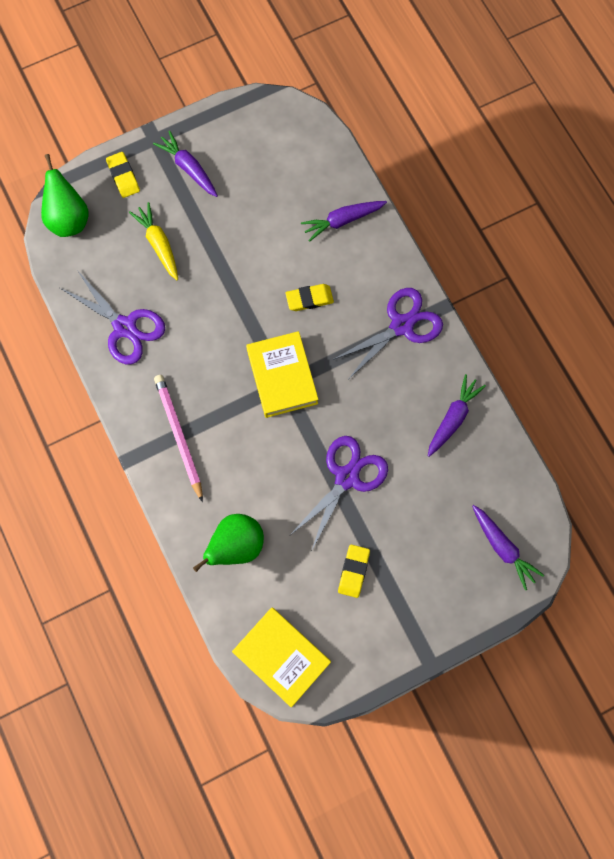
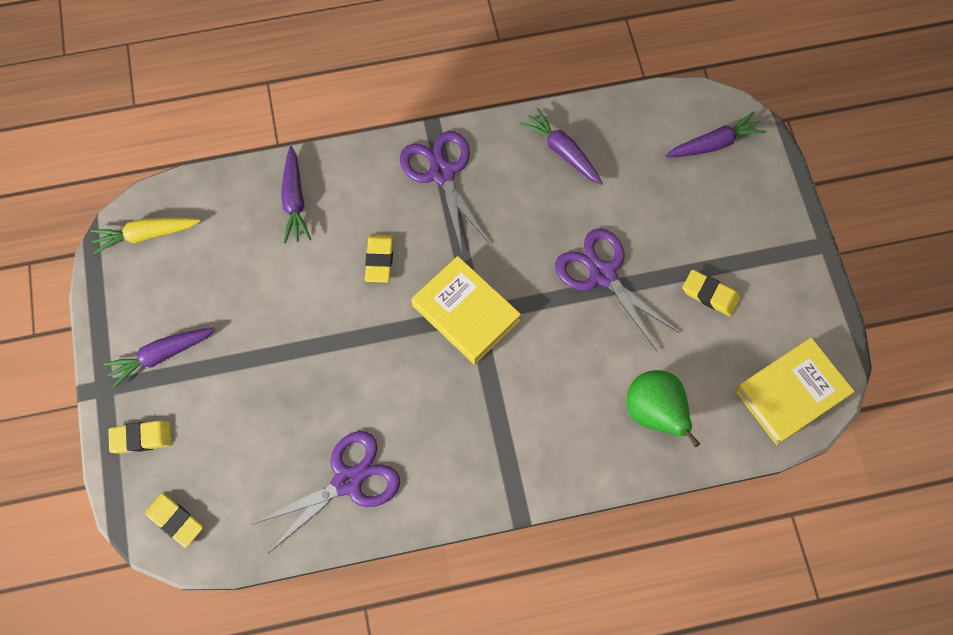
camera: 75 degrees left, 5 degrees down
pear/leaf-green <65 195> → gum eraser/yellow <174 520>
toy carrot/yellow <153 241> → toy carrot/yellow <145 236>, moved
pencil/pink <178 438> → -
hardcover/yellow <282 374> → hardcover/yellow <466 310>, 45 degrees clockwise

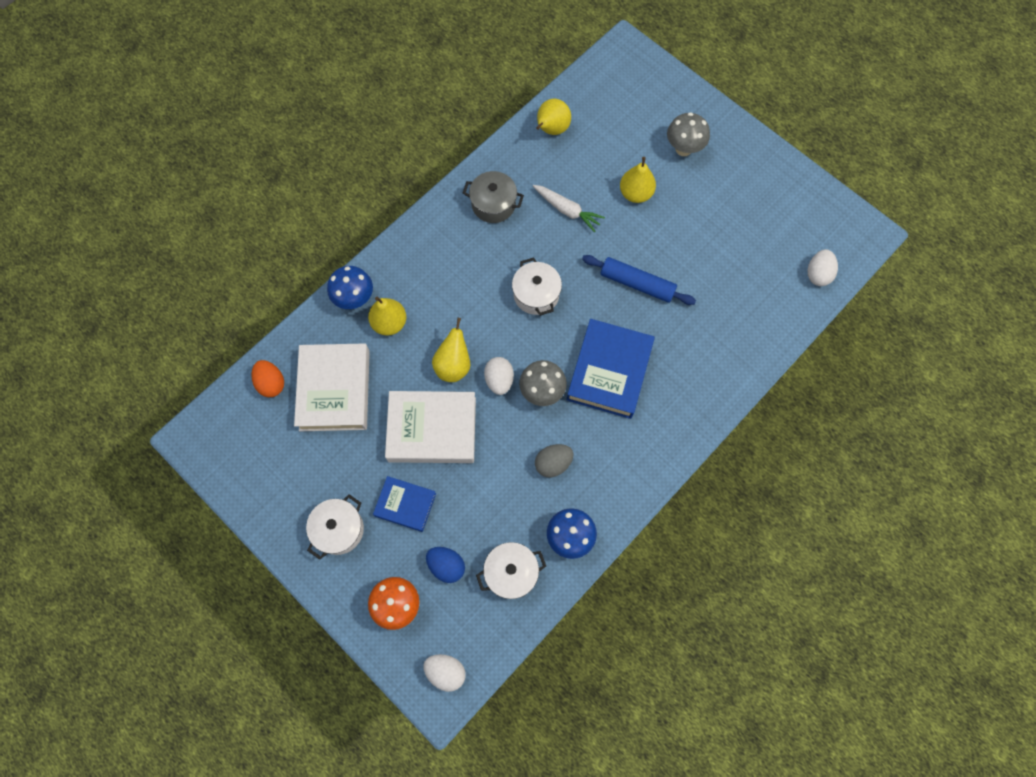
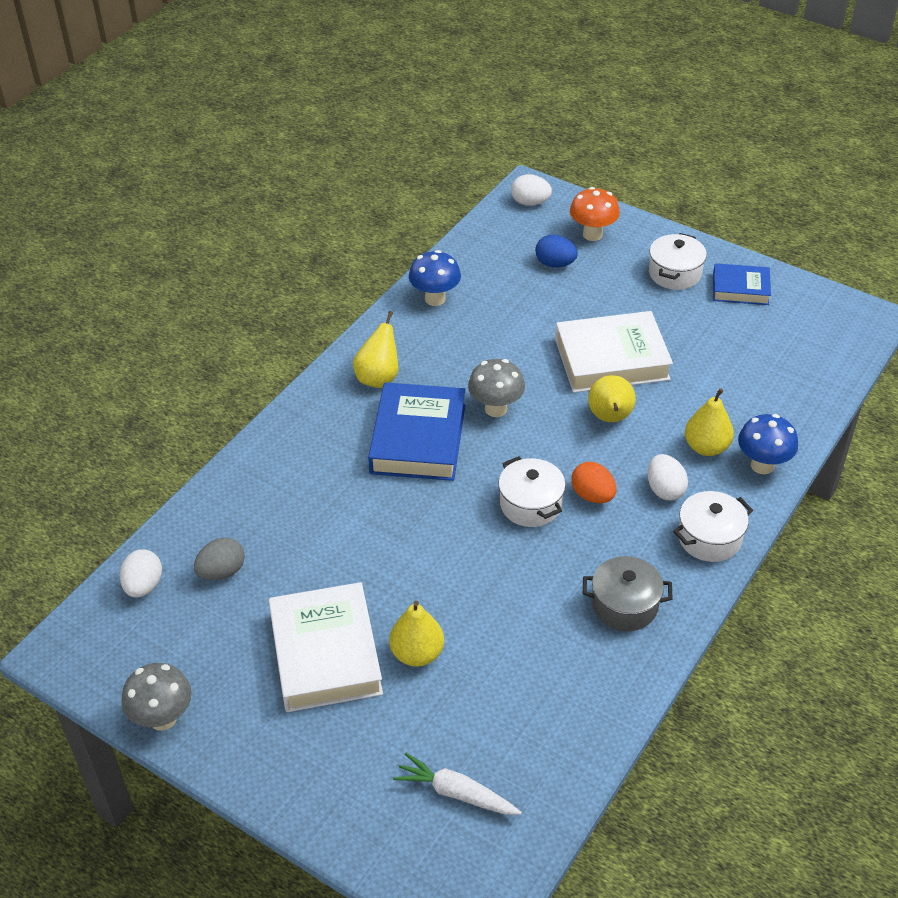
camera: 170 degrees right, 25 degrees down
toy egg/orange-coloured <267 378> → toy egg/orange-coloured <593 482>, moved
hardcover/pure white <332 387> → hardcover/pure white <326 647>, moved
hardcover/cobalt <404 504> → hardcover/cobalt <742 284>, moved
pot/pure white <511 570> → pot/pure white <713 526>, moved
toy egg/pure white <499 376> → toy egg/pure white <668 477>, moved
toy carrot/pure white <569 208> → toy carrot/pure white <457 784>, moved
toy egg/ash-grey <554 460> → toy egg/ash-grey <219 559>, moved
pear/yellow <553 117> → pear/yellow <375 349>, moved
rolling pin/cobalt <639 280> → -
fungus/ash-grey <688 134> → fungus/ash-grey <157 697>, moved

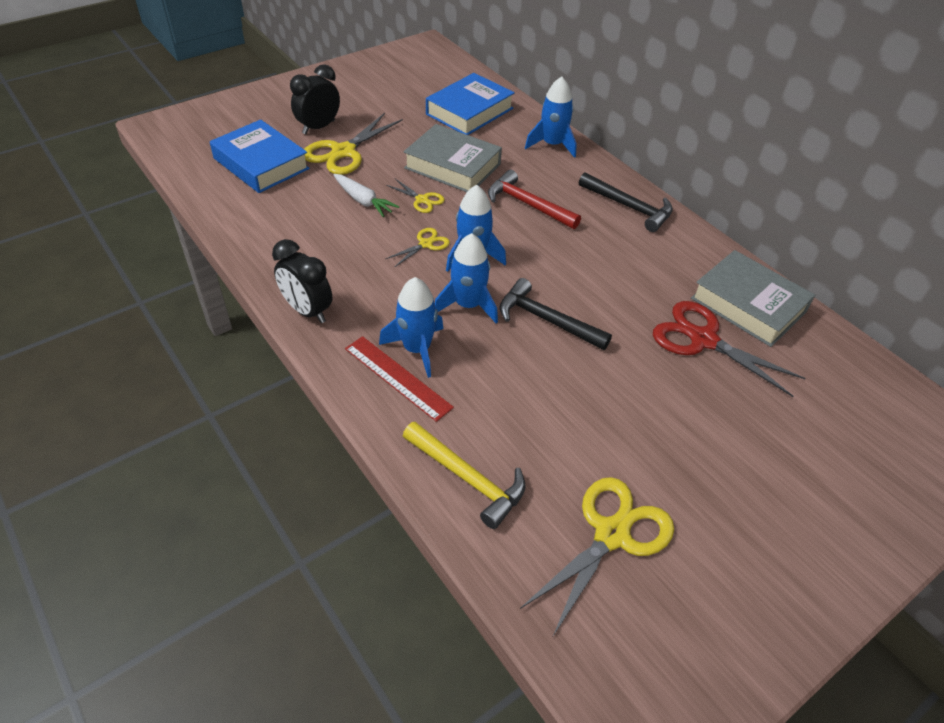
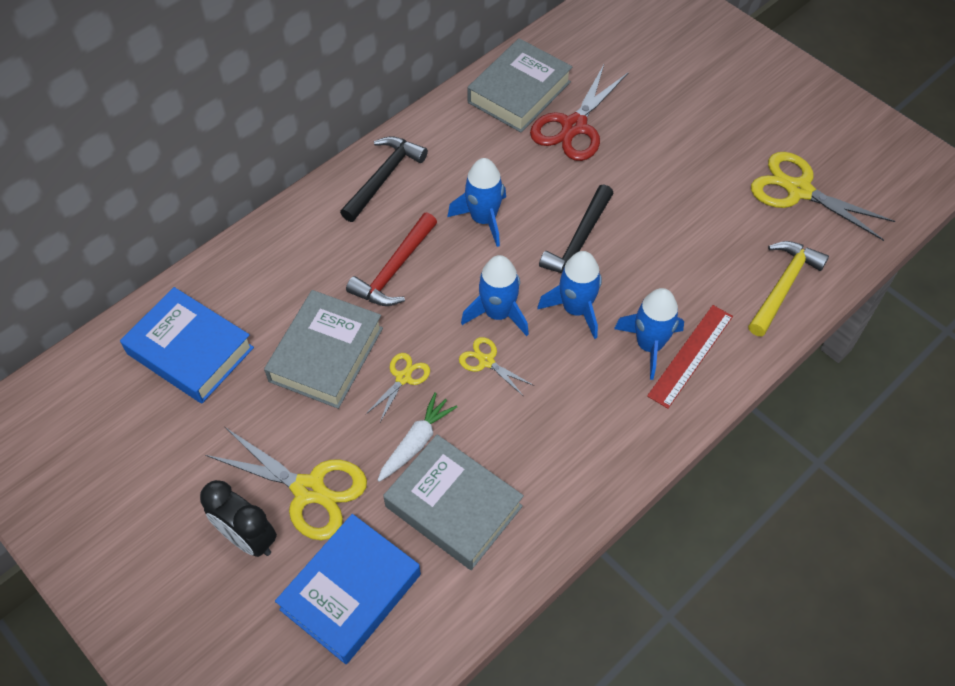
camera: 95 degrees left, 10 degrees up
clock/jet-black <302 281> → -
rocket/cobalt <551 117> → rocket/cobalt <476 202>, moved
- → hardcover/ash-grey <453 502>

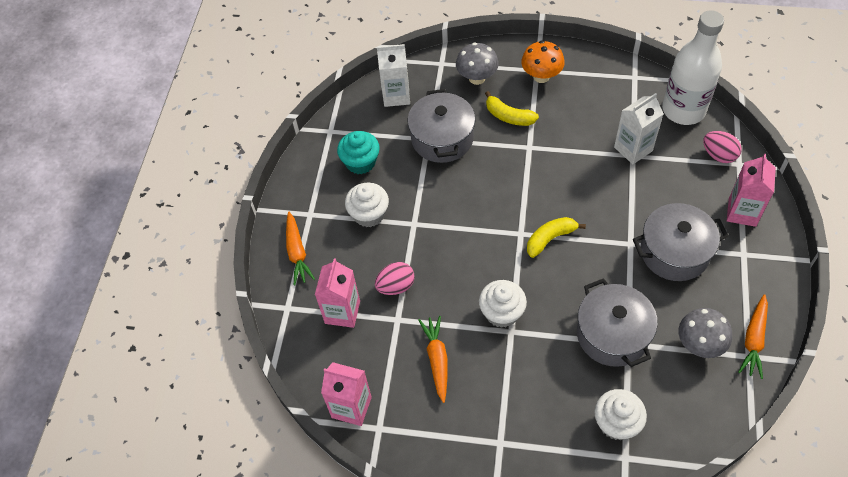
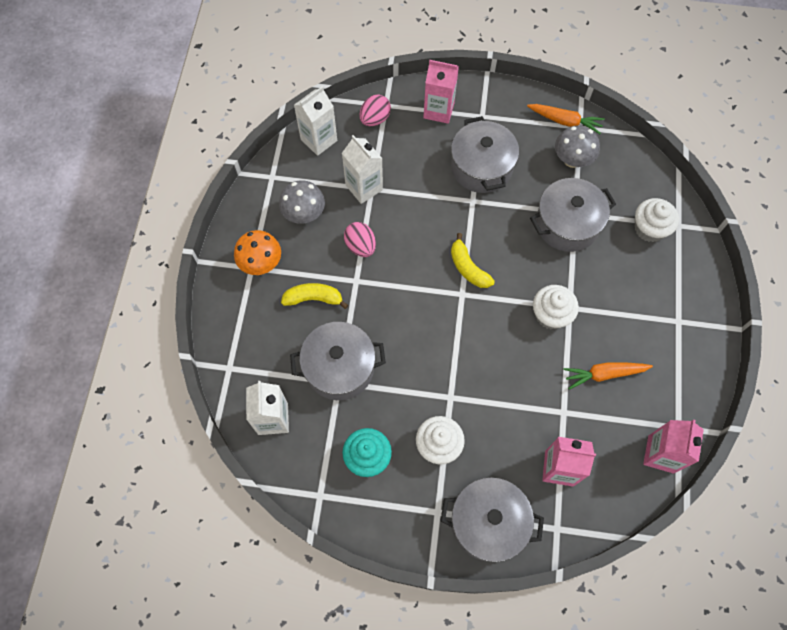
camera: 95 degrees left, 10 degrees up
toy carrot/orange-coloured <300 248> → pot/ash-grey <492 519>
toy egg/pink <394 278> → toy egg/pink <360 239>, moved
fungus/ash-grey <477 63> → fungus/ash-grey <302 202>, moved
banana/yellow <512 108> → banana/yellow <314 296>, 120 degrees counterclockwise
drink bottle/pure white <693 67> → juice carton/pure white <315 121>

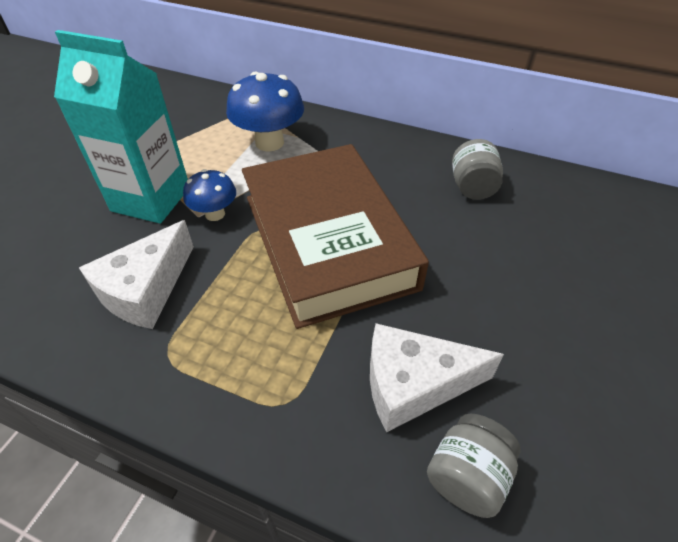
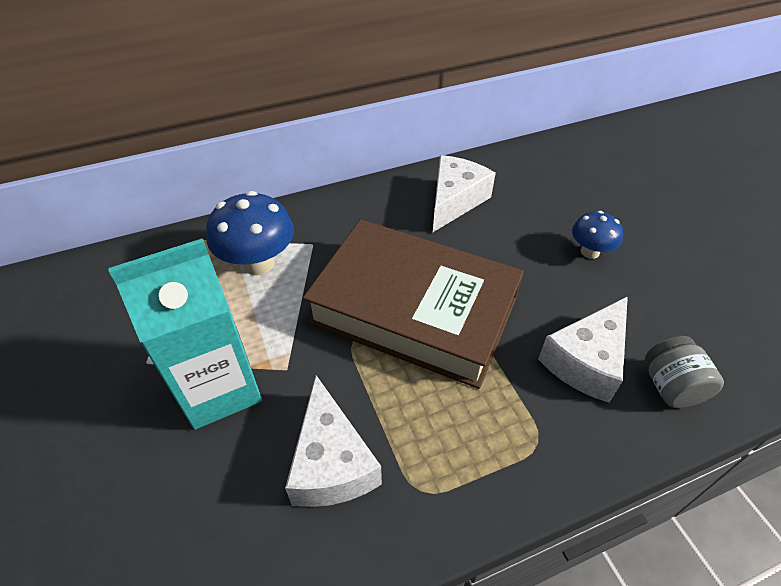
camera: 45 degrees left, 0 degrees up
fungus/cobalt <209 195> → fungus/cobalt <597 235>, moved
jam jar/ash-grey <477 169> → cheese/pure white <464 193>

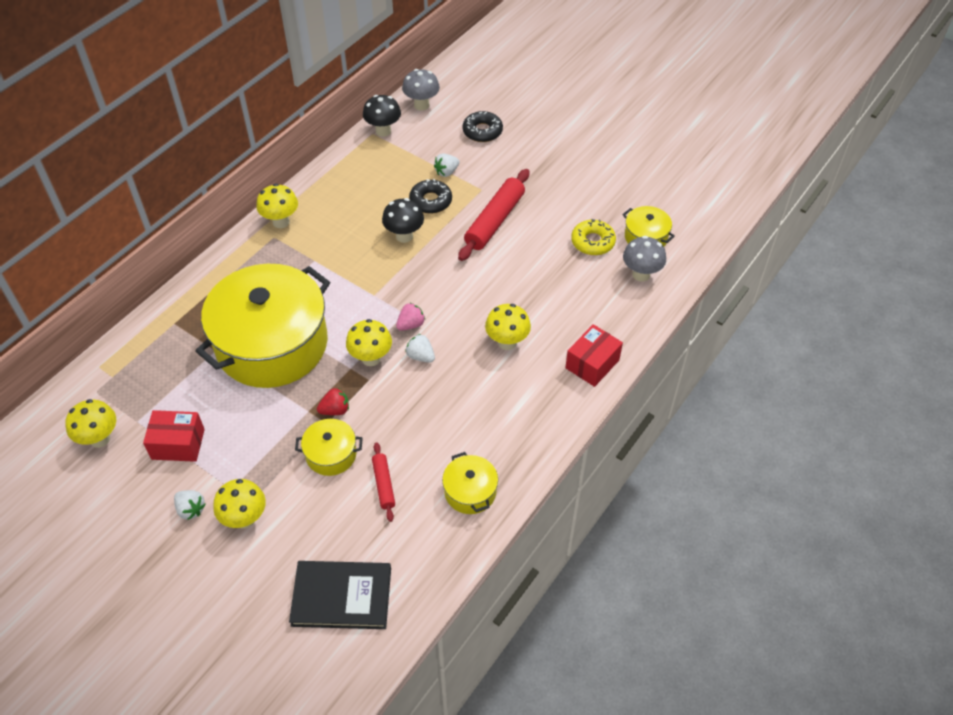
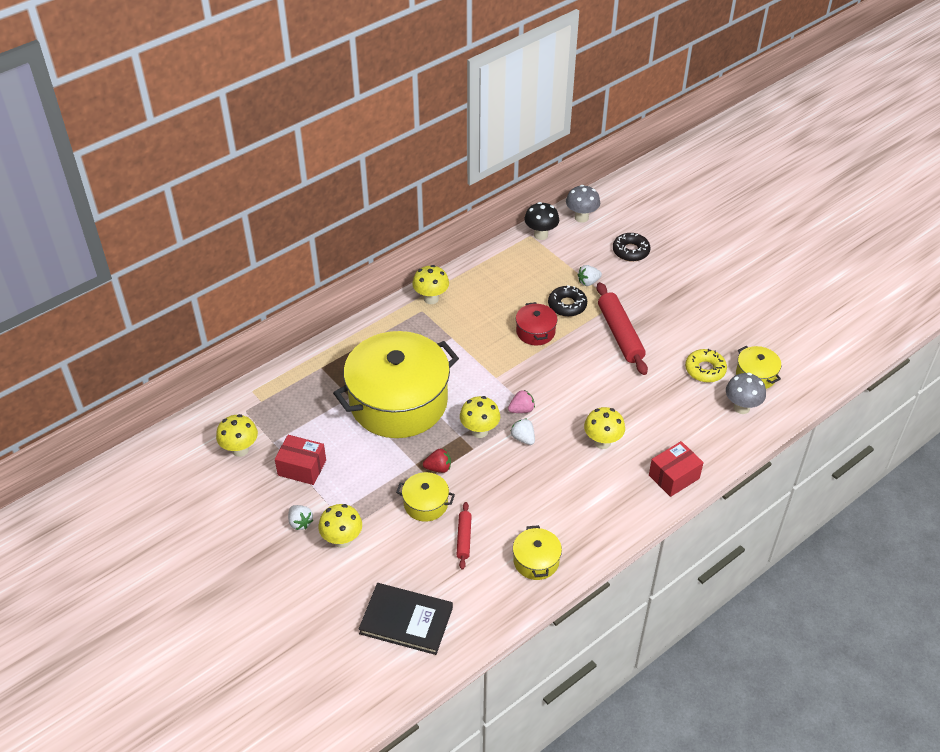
camera: 15 degrees right, 5 degrees down
fungus/jet-black <403 220> → pot/red <536 323>
rolling pin/red <493 215> → rolling pin/red <622 328>, 60 degrees counterclockwise

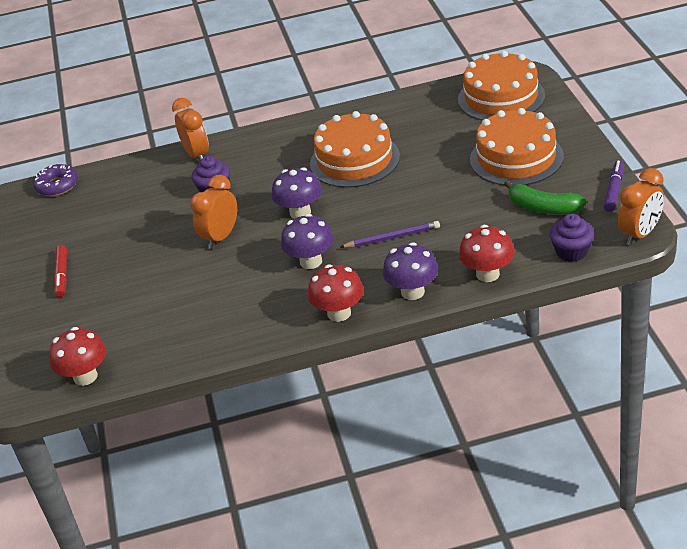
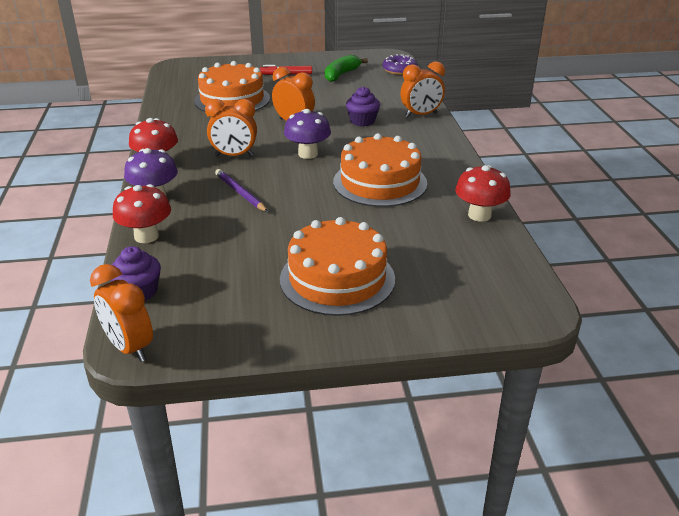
camera: 90 degrees right, 5 degrees down
fungus/red <77 356> → fungus/red <483 193>, moved
fungus/royal purple <307 241> → clock/orange-coloured <231 127>
pencil/royal purple <390 234> → pencil/royal purple <241 190>, 150 degrees clockwise
layer cake/orange-coloured <501 86> → layer cake/orange-coloured <232 86>, moved
banana/leaf-green <545 197> → banana/leaf-green <346 68>, moved
marker pen/royal purple <614 186> → -

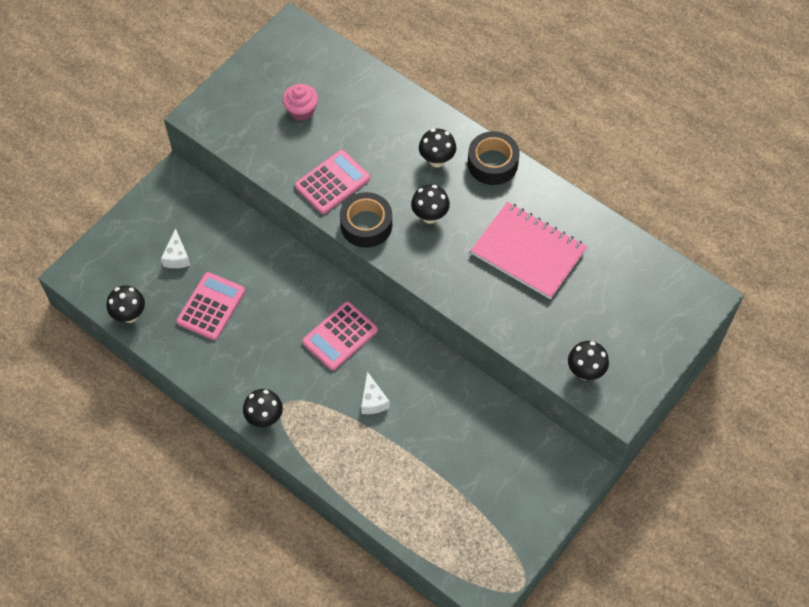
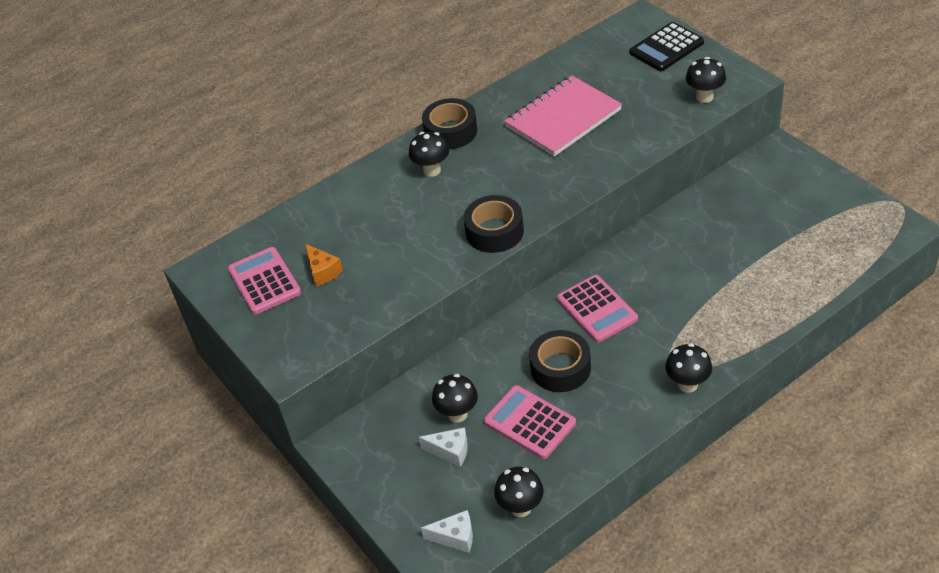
camera: 70 degrees left, 15 degrees down
cupcake/pink <300 102> → cheese/orange-coloured <324 265>
adding machine/pink <332 182> → adding machine/pink <264 281>, moved
cheese/pure white <375 393> → cheese/pure white <447 531>, moved
fungus/jet-black <430 204> → fungus/jet-black <455 398>, moved
- → roll of tape/jet-black <560 361>
- → adding machine/jet-black <666 46>

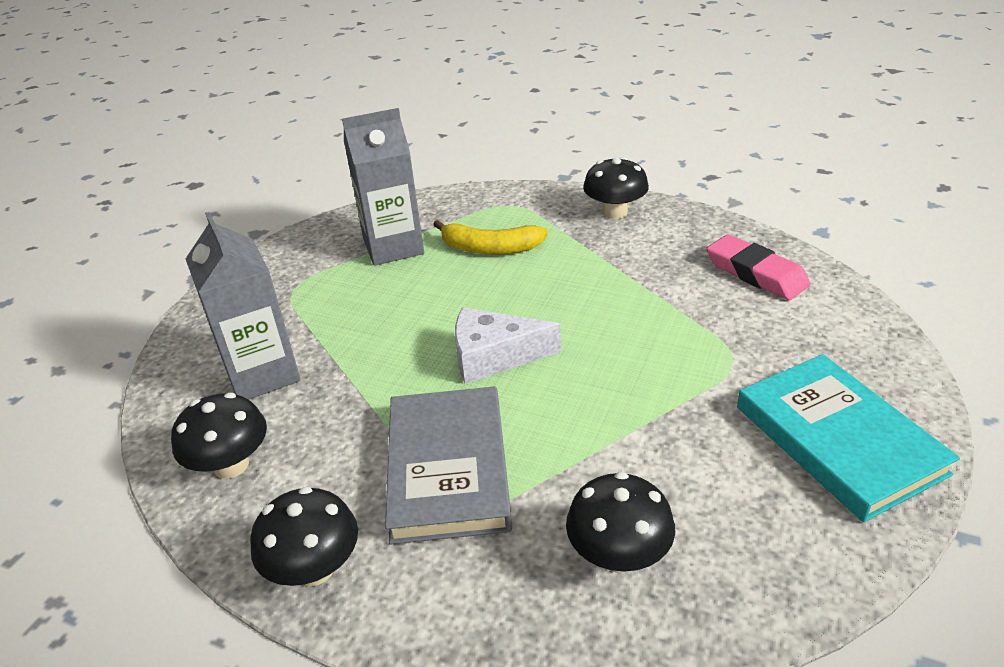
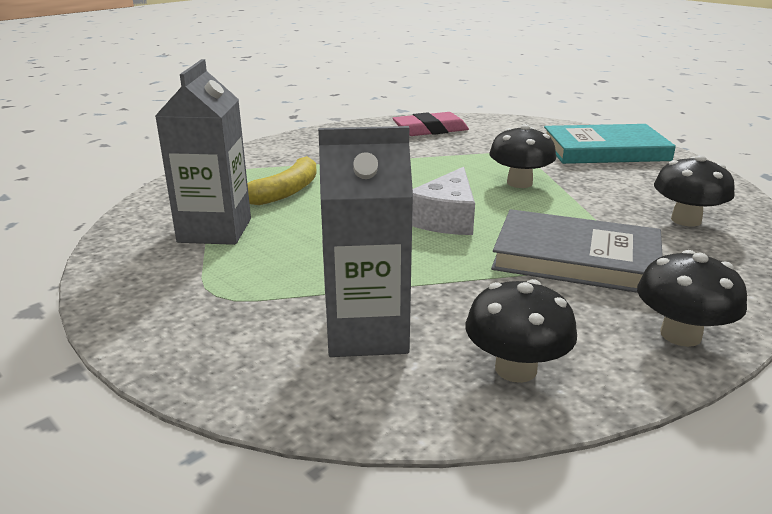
camera: 70 degrees left, 10 degrees down
fungus/jet-black <616 188> → fungus/jet-black <522 156>, moved

